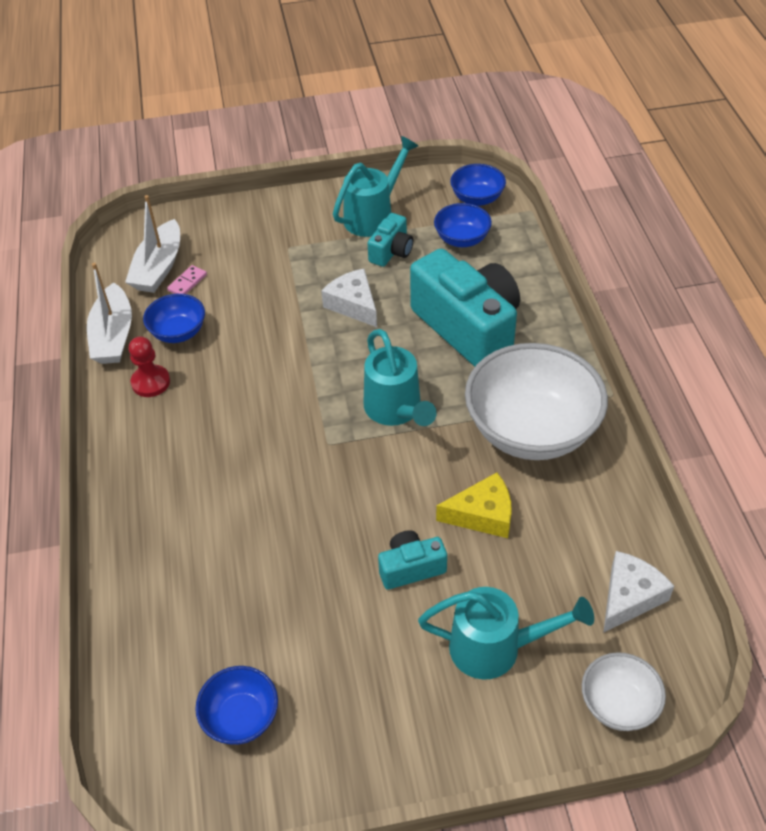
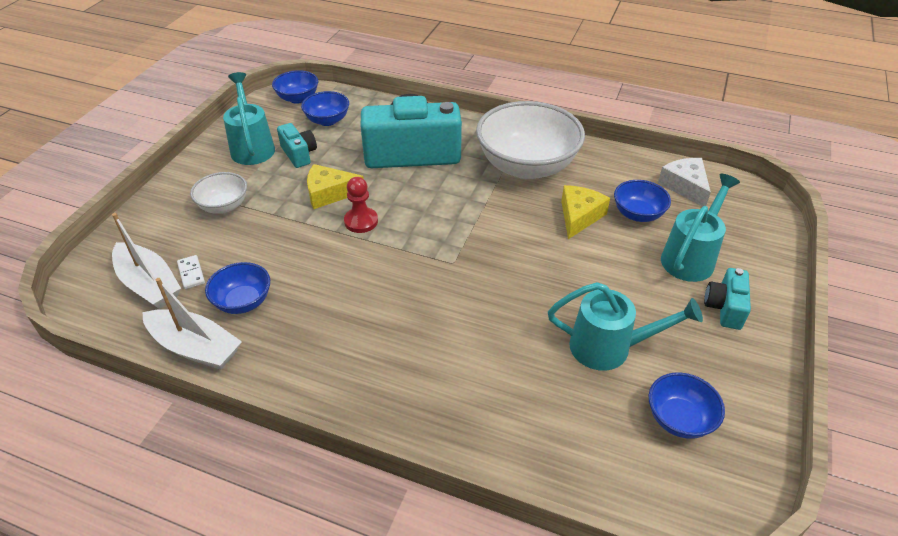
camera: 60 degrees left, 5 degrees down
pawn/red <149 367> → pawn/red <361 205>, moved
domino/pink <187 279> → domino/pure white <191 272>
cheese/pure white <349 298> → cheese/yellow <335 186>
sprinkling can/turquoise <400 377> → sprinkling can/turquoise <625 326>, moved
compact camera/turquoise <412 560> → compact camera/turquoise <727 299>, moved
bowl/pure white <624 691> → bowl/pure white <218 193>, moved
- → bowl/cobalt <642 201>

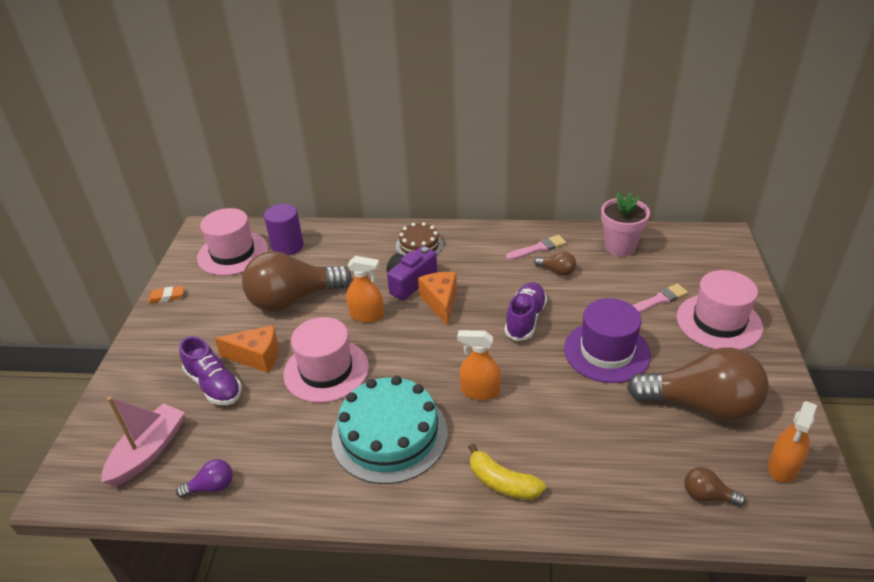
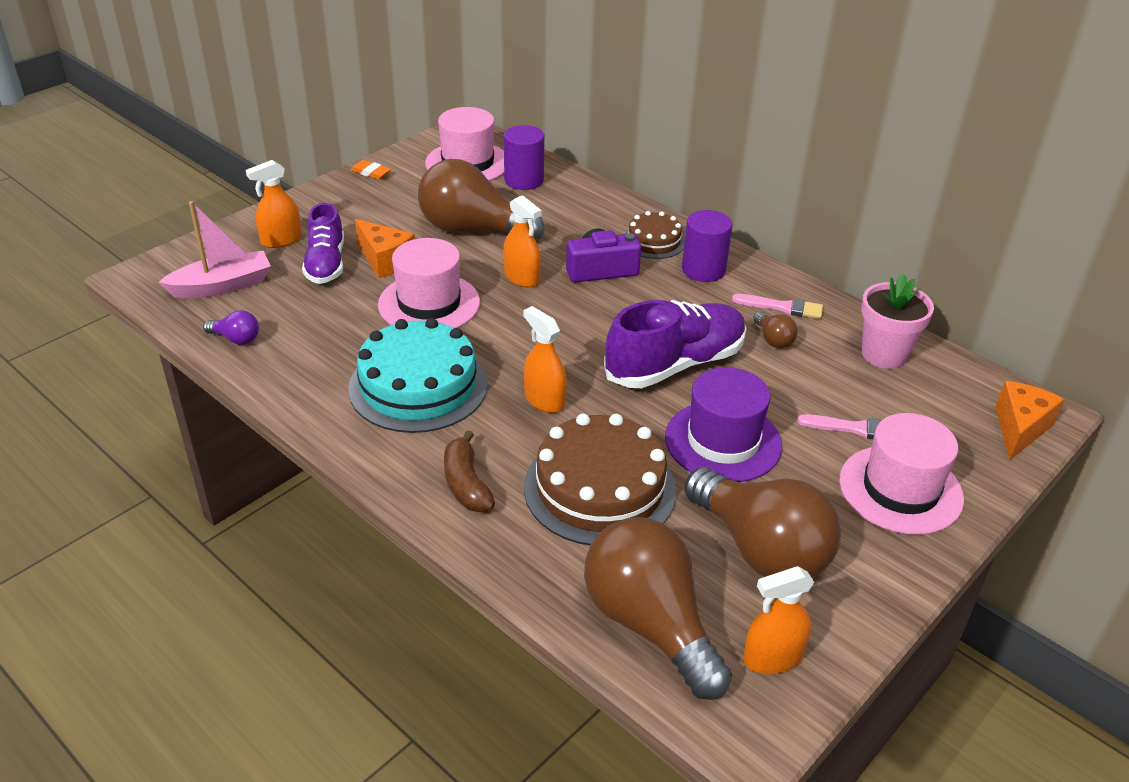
camera: 35 degrees right, 0 degrees up
cheese/orange-coloured <437 299> → cheese/orange-coloured <1030 420>, moved
banana/yellow <507 471> → banana/brown <469 471>
sneaker/royal purple <526 311> → sneaker/royal purple <675 344>, x1.53
bulb/brown <715 487> → bulb/brown <658 608>, x2.40
- → sprayer/orange-coloured <274 204>
- → layer cake/brown <600 479>
- → cylinder/royal purple <707 246>

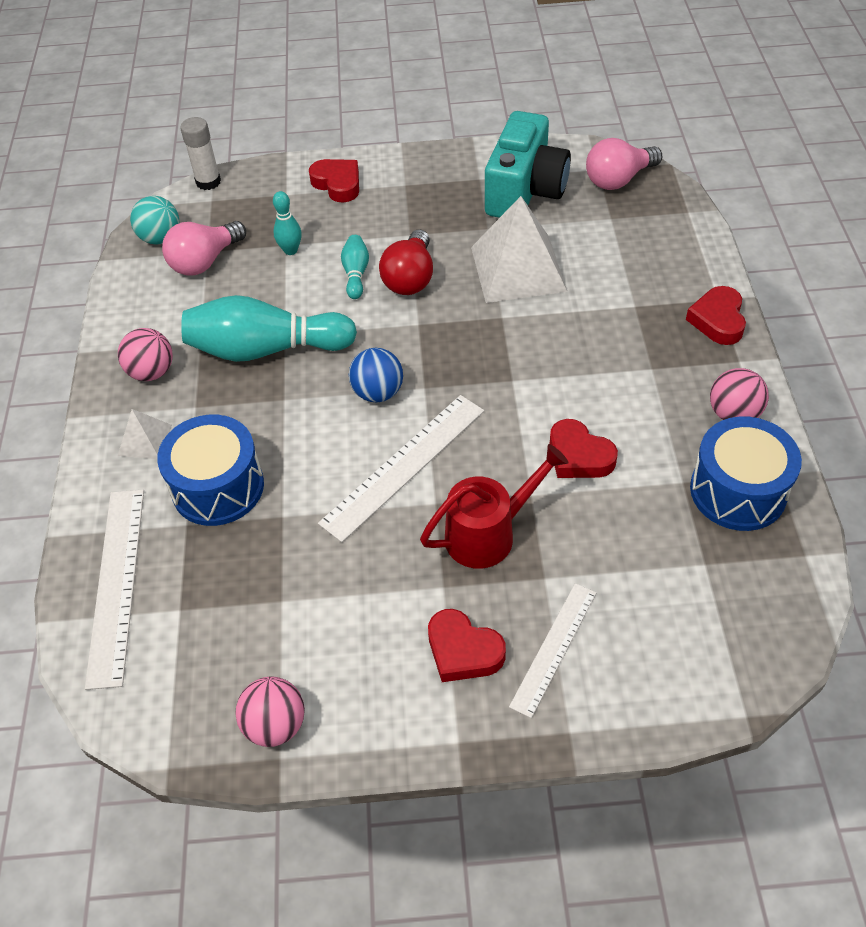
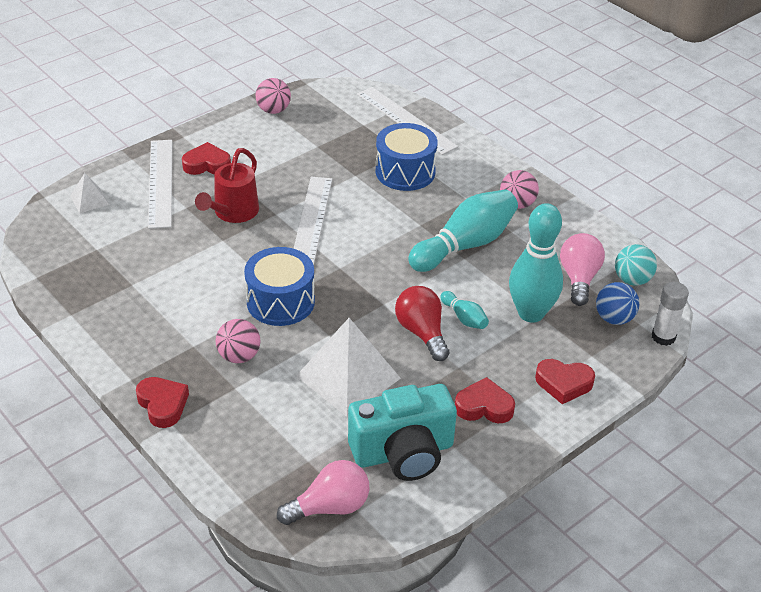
camera: 140 degrees right, 10 degrees down
solid pyramid/pure white <145 434> → solid pyramid/pure white <89 193>, moved
skittle/turquoise <287 223> → skittle/turquoise <536 263>, x2.16
play ball/cobalt <376 375> → play ball/cobalt <617 303>, moved
compact camera/turquoise <528 164> → compact camera/turquoise <402 432>, 90 degrees counterclockwise
ruler/pure white <552 650> → ruler/pure white <160 184>, x1.55
love heart/red <584 448> → love heart/red <485 400>, moved
bulb/pink <624 164> → bulb/pink <323 492>, 45 degrees clockwise
toy drum/cobalt <746 473> → toy drum/cobalt <279 286>, moved
play ball/pink <739 394> → play ball/pink <237 341>, moved

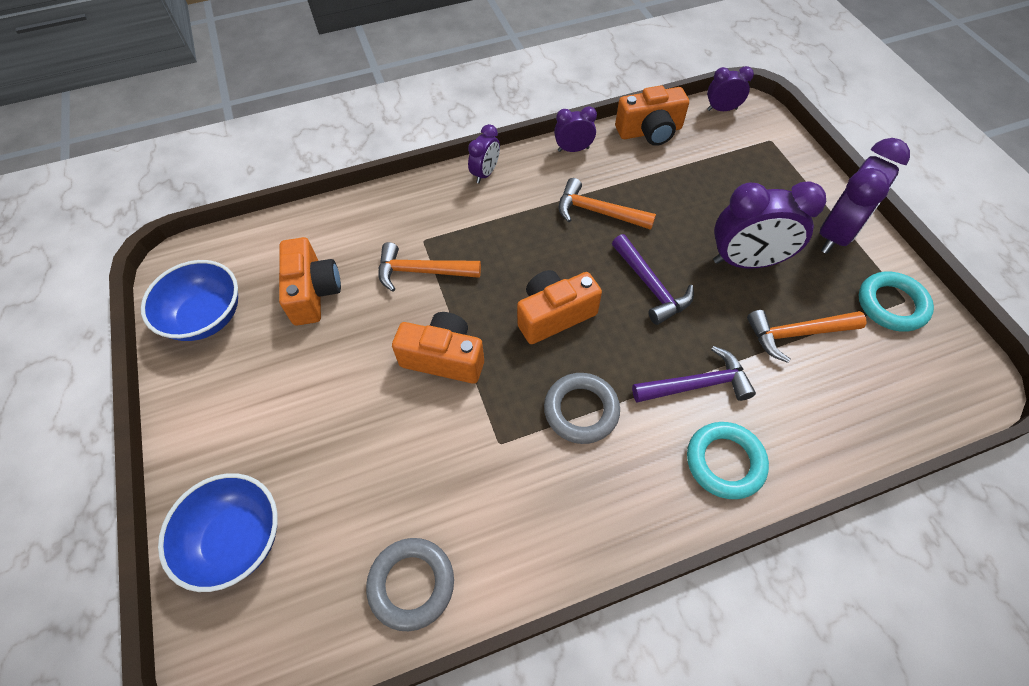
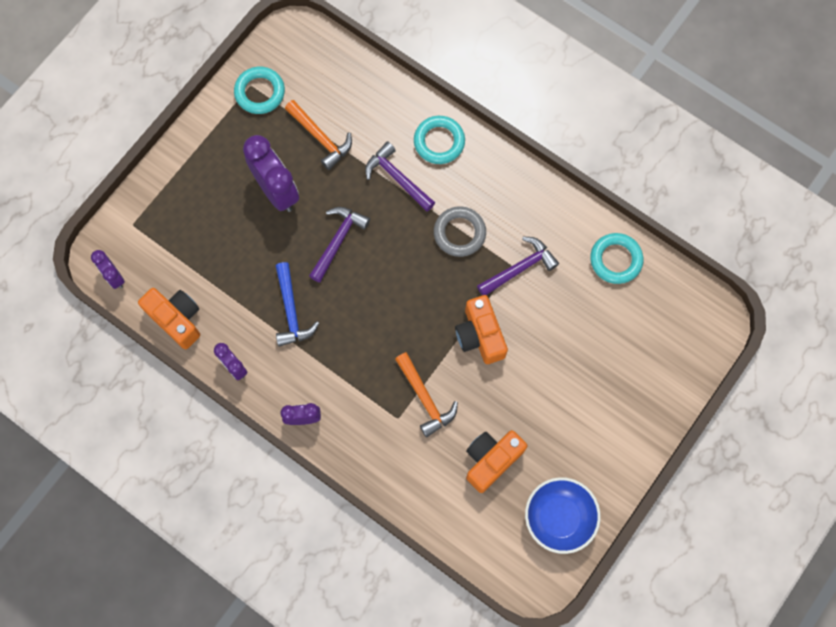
camera: 125 degrees left, 15 degrees up
bowl/cobalt <218 532> → -
hoop/ash-grey <410 584> → hoop/turquoise <616 258>
compact camera/orange-coloured <559 307> → -
hammer/orange-coloured <607 204> → hammer/cobalt <297 304>
clock/royal purple <865 196> → -
- → hammer/royal purple <518 266>

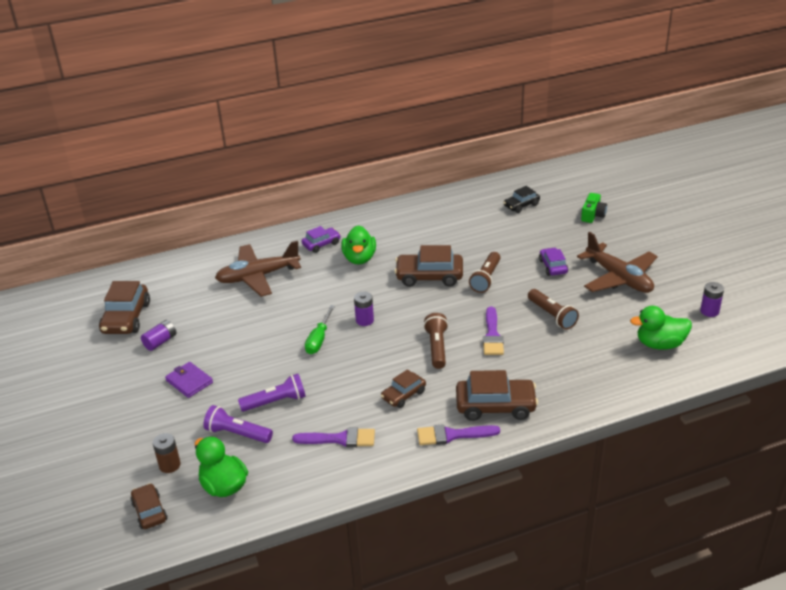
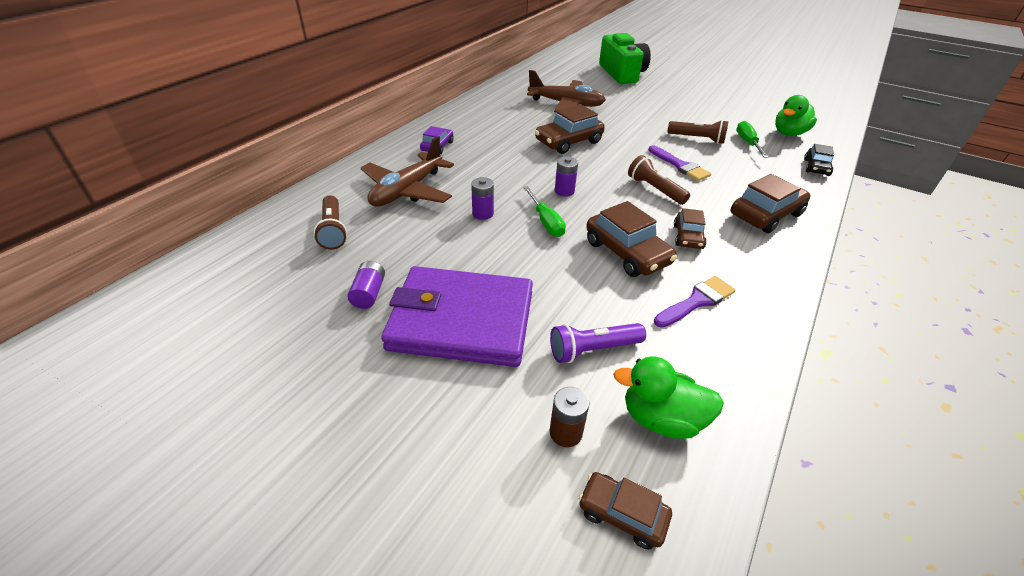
camera: 40 degrees left, 5 degrees up
car/brown <124 307> → car/brown <631 239>, moved
billfold/royal purple <189 380> → billfold/royal purple <457 316>, x2.38
pocket torch/royal purple <272 393> → -
toy duck/leaf-green <358 244> → -
brush/royal purple <458 434> → -
pocket torch/brown <484 272> → pocket torch/brown <330 222>, moved
car/jet-black <521 199> → car/jet-black <819 160>, moved
car/royal purple <553 261> → -
toy plane/brown <617 262> → toy plane/brown <566 91>, moved
compact camera/leaf-green <594 208> → compact camera/leaf-green <625 58>, x2.08
AA battery/royal purple <712 299> → AA battery/royal purple <482 198>, moved
- → hand screwdriver/leaf-green <752 139>

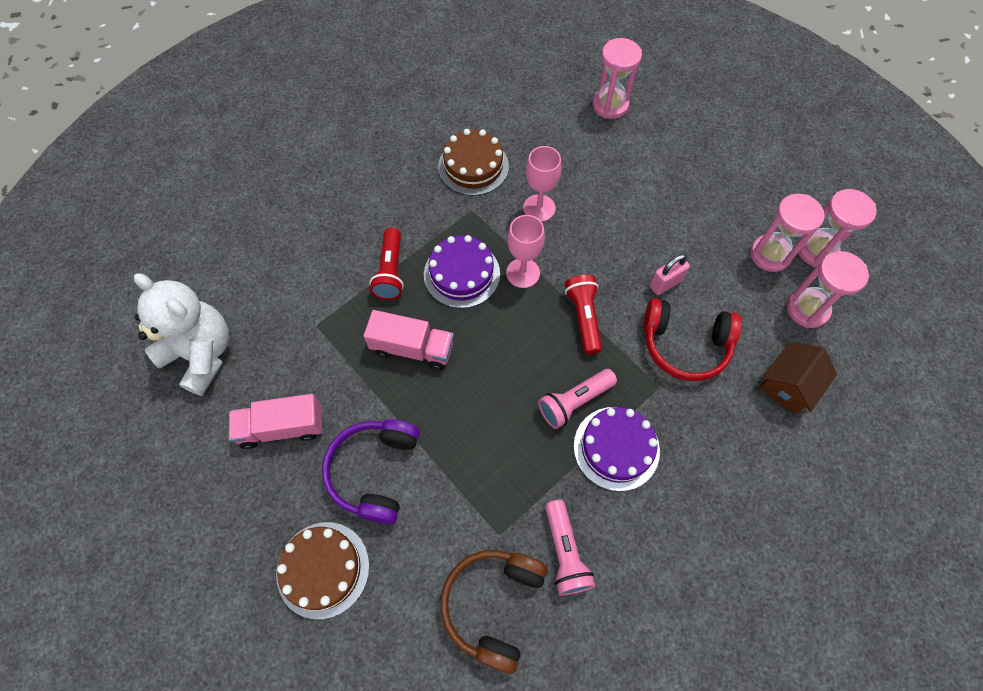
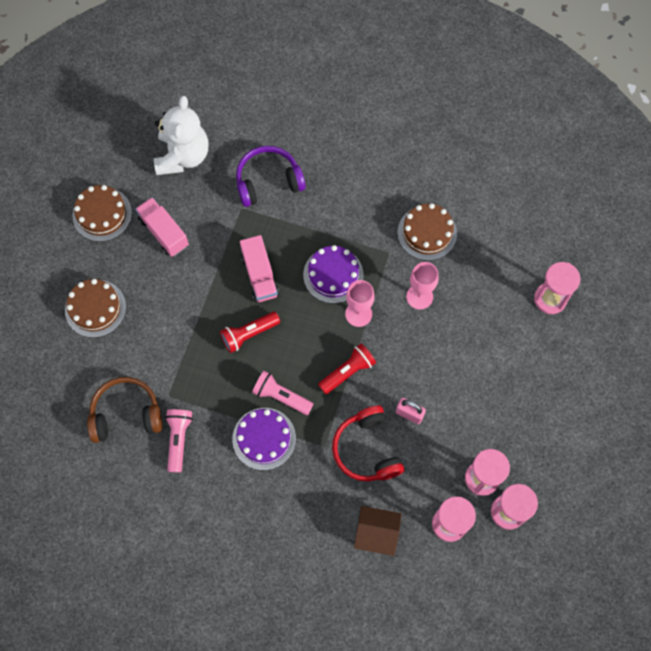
camera: 60 degrees right, 5 degrees up
over-ear headphones/royal purple <371 472> → over-ear headphones/royal purple <271 176>, moved
pocket torch/red <387 264> → pocket torch/red <250 332>, moved
pocket torch/pink <570 548> → pocket torch/pink <179 441>, 135 degrees clockwise
- → layer cake/brown <102 213>

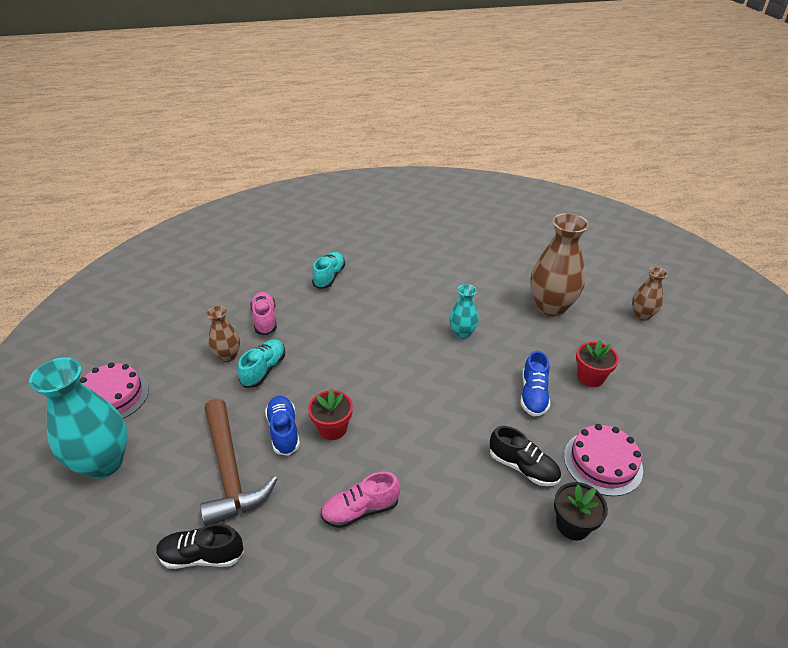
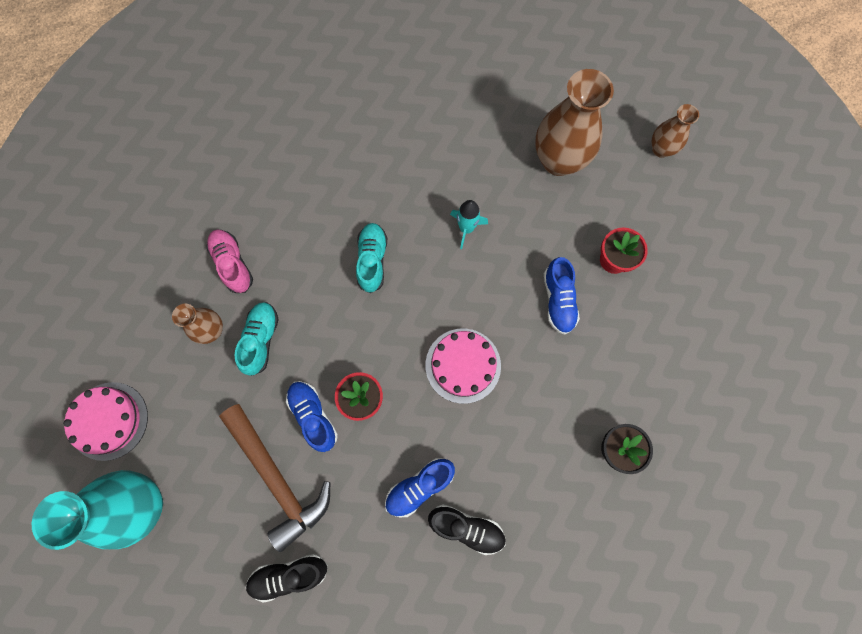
camera: 15 degrees left, 35 degrees up
sneaker/turquoise <328 270> → sneaker/turquoise <371 258>, moved
sneaker/pink <360 500> → sneaker/cobalt <420 487>
vase/turquoise <464 311> → rocket/turquoise <469 224>
sneaker/jet-black <525 456> → sneaker/jet-black <467 529>, moved
layer cake/pink <603 460> → layer cake/pink <463 366>, moved

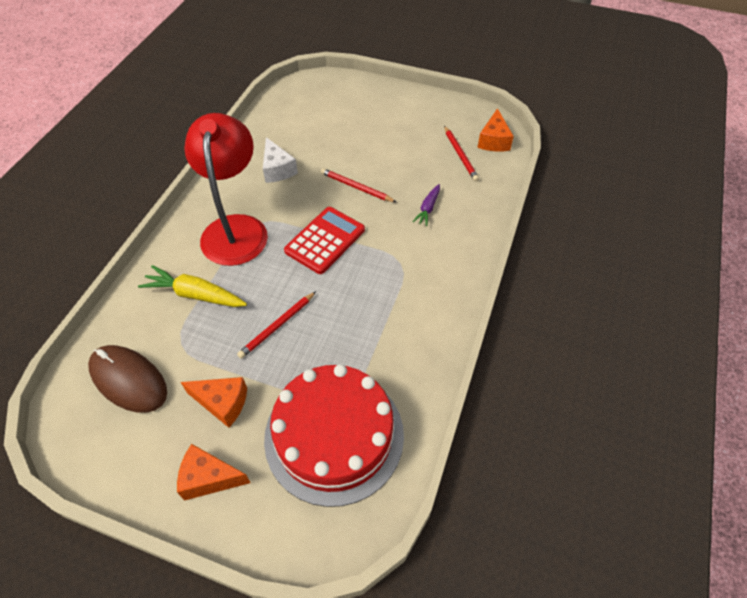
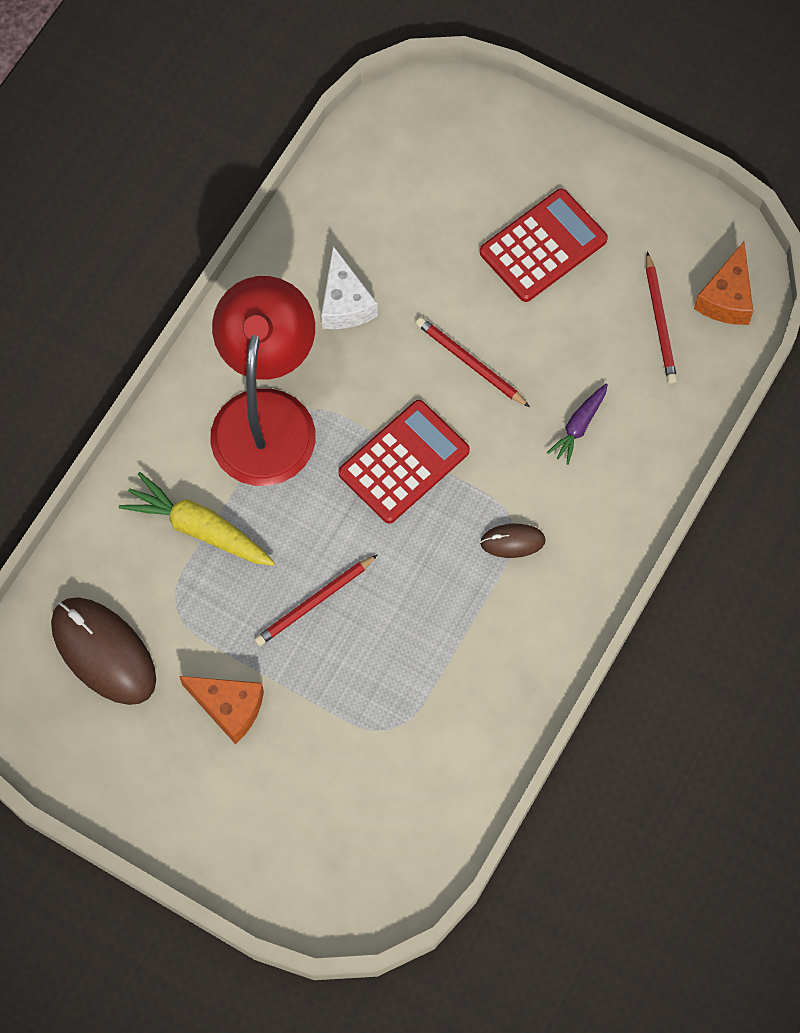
camera: 10 degrees right, 15 degrees up
cheese/orange-coloured <214 472> → -
layer cake/red <334 435> → -
- → adding machine/red <544 245>
- → PC mouse/brown <513 541>

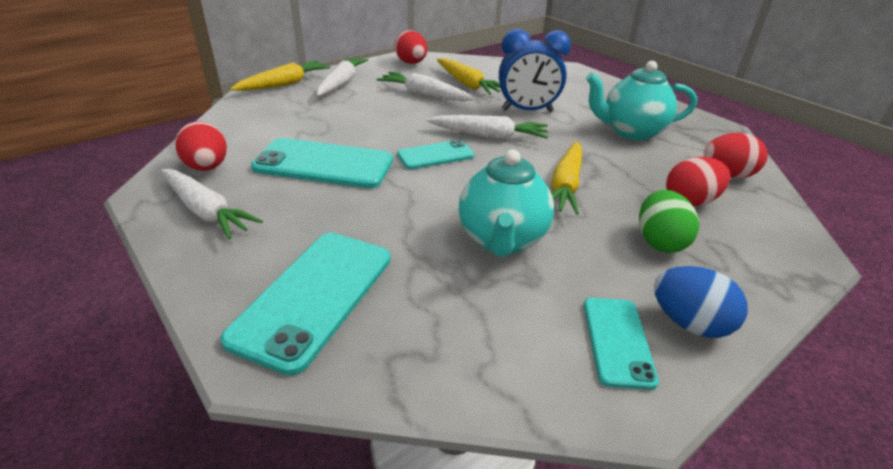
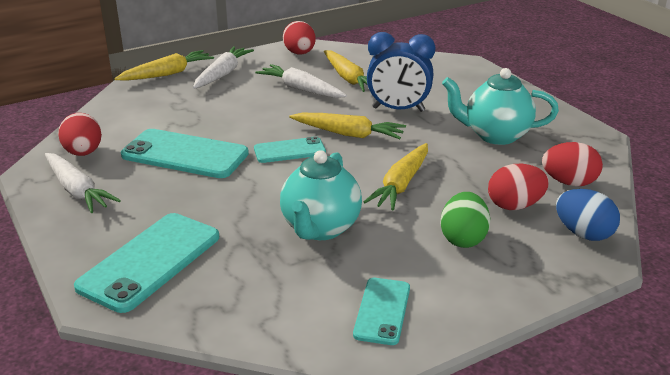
camera: 10 degrees right, 5 degrees down
toy carrot/pure white <487 127> → toy carrot/yellow <347 126>
toy egg/cobalt <701 302> → toy egg/cobalt <588 215>, moved

